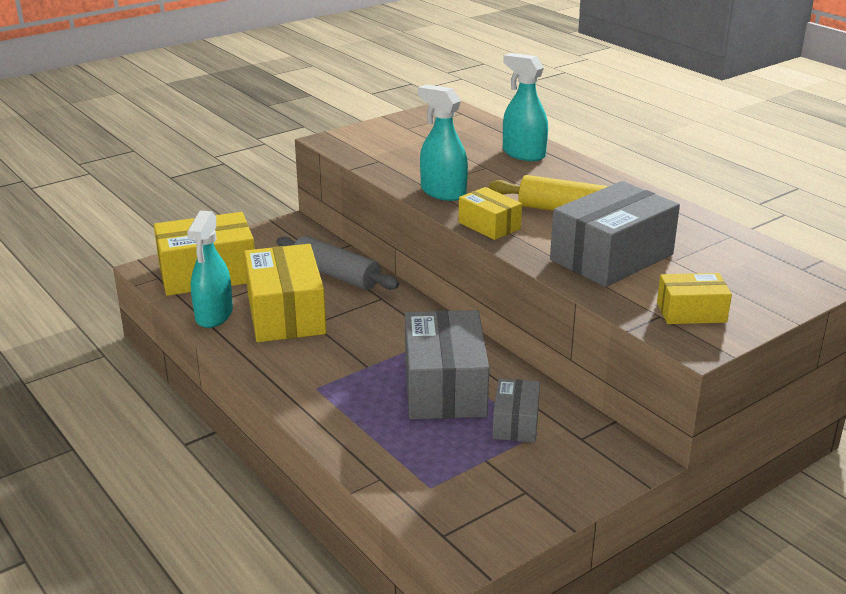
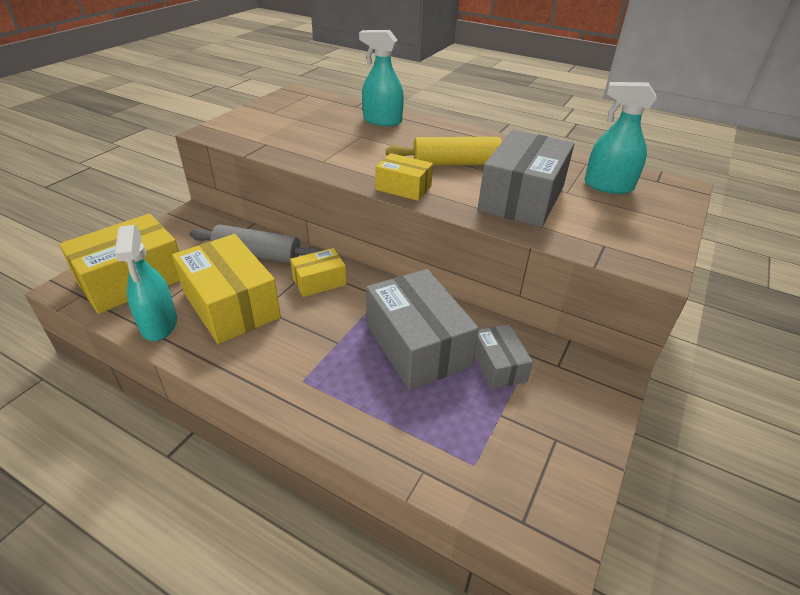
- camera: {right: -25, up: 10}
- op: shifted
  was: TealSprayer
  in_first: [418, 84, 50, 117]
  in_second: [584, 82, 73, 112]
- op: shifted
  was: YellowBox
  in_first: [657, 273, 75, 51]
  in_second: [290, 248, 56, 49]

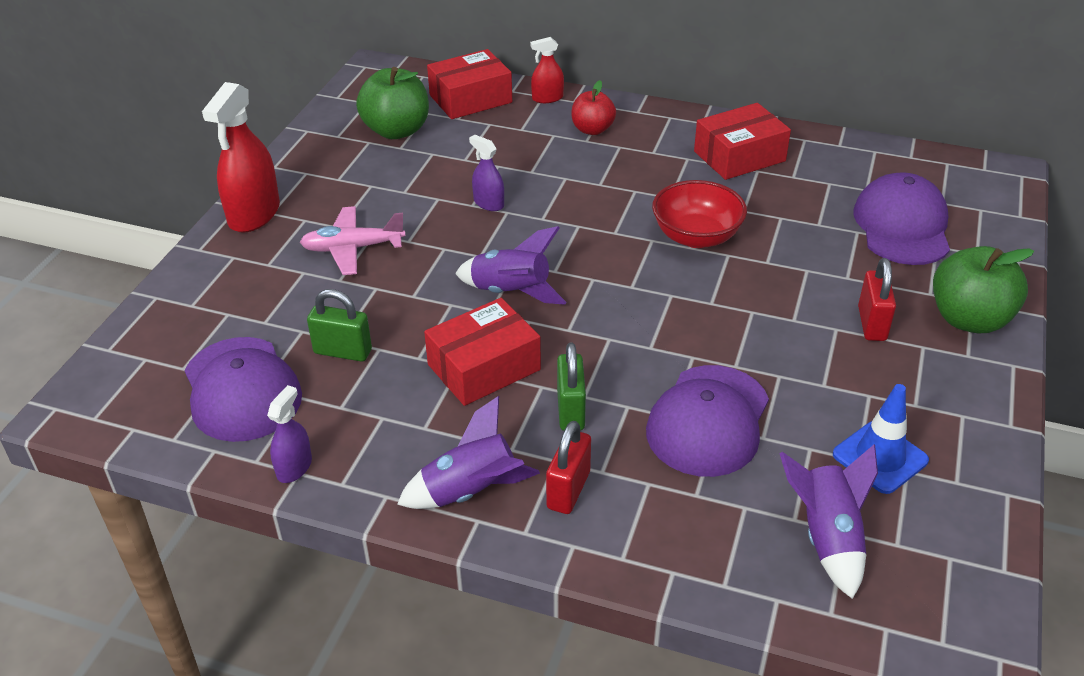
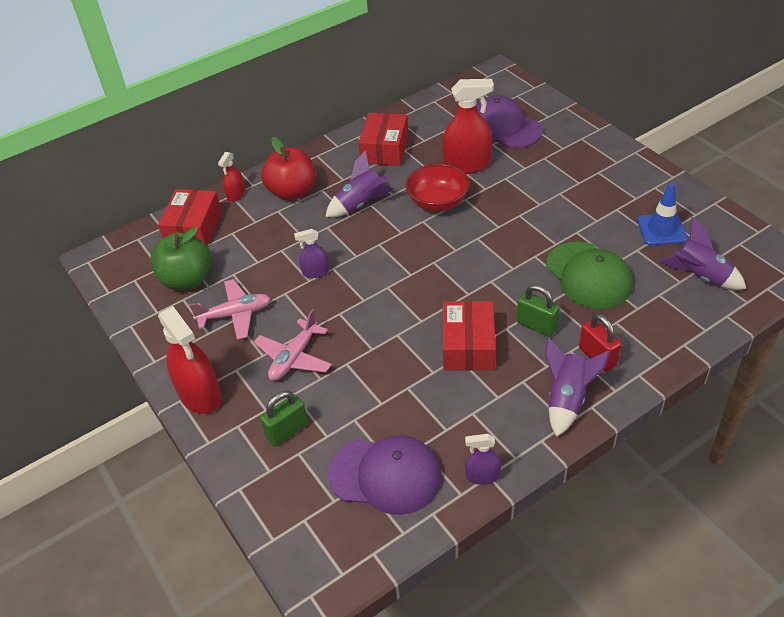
- camera: {right: -50, up: 5}
- op: scaled
  was: CrimsonToyApple
  in_first: [571, 80, 45, 55]
  in_second: [261, 137, 55, 64]
  ratio: 1.6
- op: shifted
  was: VioletToyRocket
  in_first: [455, 226, 112, 79]
  in_second: [325, 150, 68, 67]
- op: gone
  was: EmeraldToyApple
  in_first: [933, 246, 101, 87]
- op: gone
  was: CrimsonSmallLock
  in_first: [858, 258, 38, 83]
- op: shifted
  was: EmeraldSmallLock
  in_first: [307, 289, 65, 73]
  in_second: [260, 391, 48, 56]
- op: repainted
  was: VioletPeakedCap
  now: EmeraldPeakedCap
  in_first: [646, 365, 123, 112]
  in_second: [546, 242, 86, 67]
- op: rotated
  was: VioletSprayer
  in_first: [267, 385, 45, 98]
  in_second: [465, 434, 36, 51]
  clockwise: -60
- op: new
  now: CrimsonSprayer
  in_second: [442, 79, 52, 95]
- op: new
  now: RosyAeroplane
  in_second: [189, 279, 82, 61]

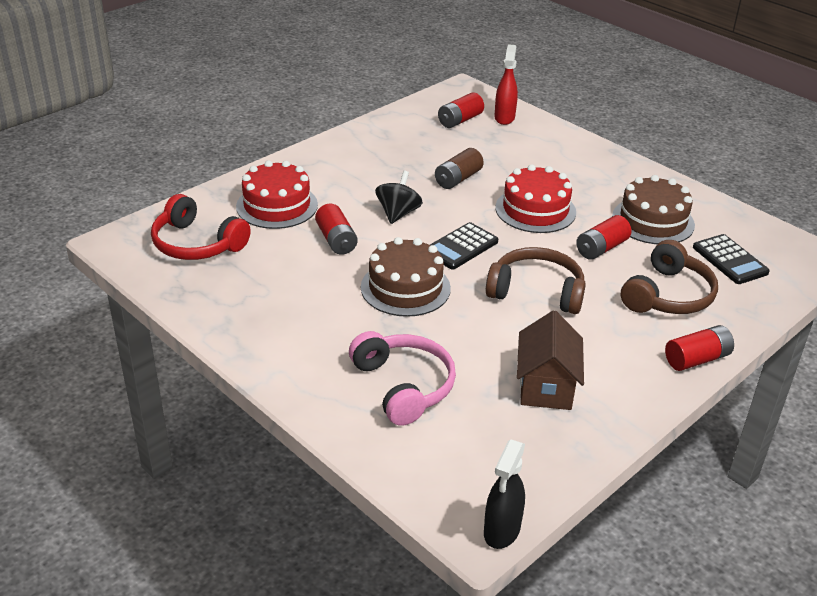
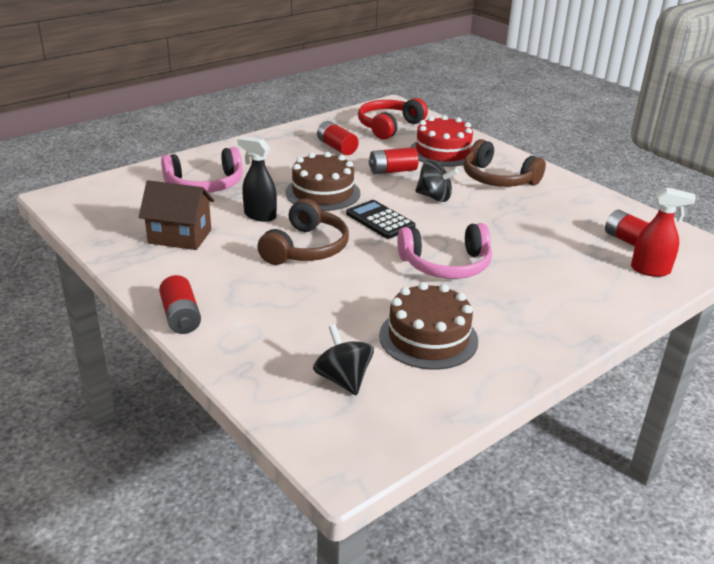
- camera: {right: 95, up: -5}
- op: gone
  was: BrownPowerCell
  in_first: [435, 148, 49, 41]
- op: swapped
  was: CrimsonCake
  now: RosyHeadset
  in_first: [495, 164, 81, 69]
  in_second: [397, 223, 95, 56]
- op: shifted
  was: CrimsonPowerCell
  in_first: [576, 215, 56, 45]
  in_second: [317, 121, 42, 34]
- op: swapped
  was: BlackCalculator
  now: BlackWhirligig
  in_first: [693, 234, 77, 50]
  in_second: [313, 324, 61, 71]
- op: shifted
  was: BrownHeadset
  in_first: [621, 240, 97, 74]
  in_second: [464, 139, 82, 48]
- op: shifted
  was: BlackSprayer
  in_first: [484, 439, 41, 110]
  in_second: [237, 136, 40, 86]

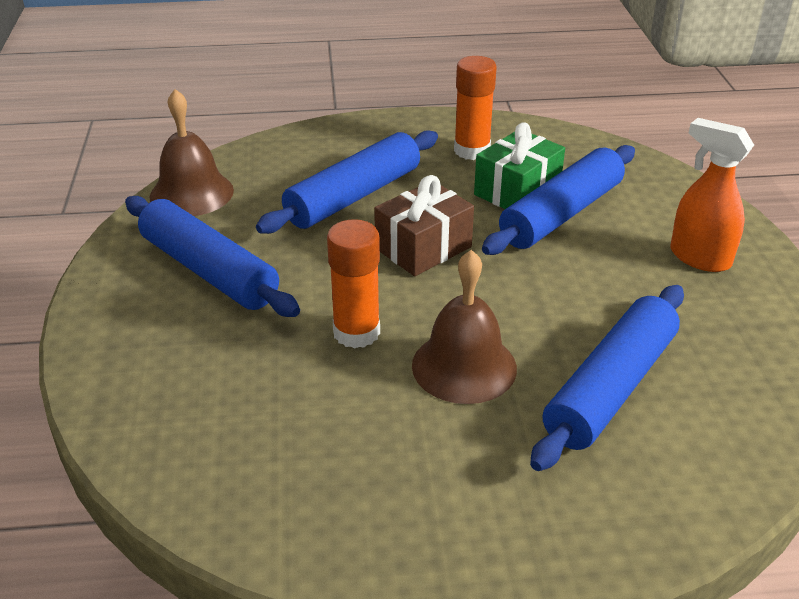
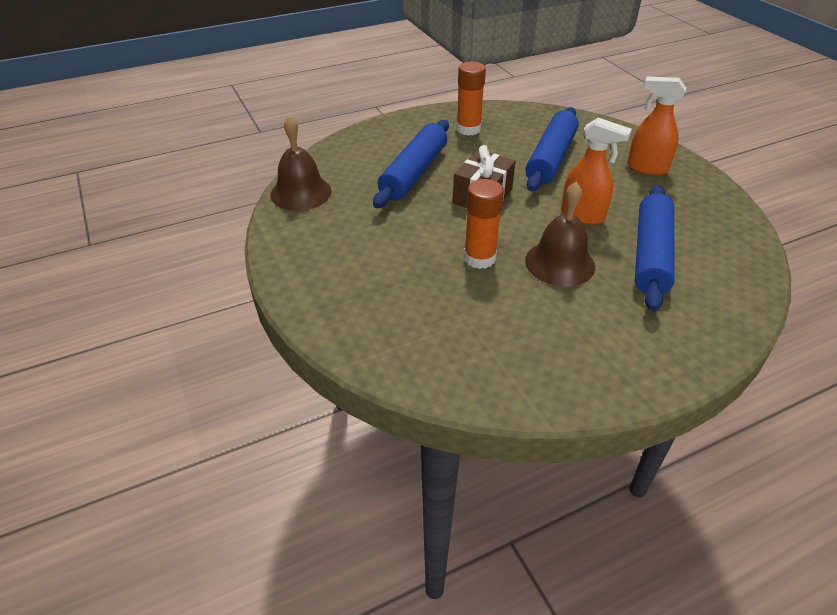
- camera: {right: -20, up: 5}
- op: gone
  was: EmeraldGift
  in_first: [474, 122, 91, 87]
- op: gone
  was: CobaltDoughRoller
  in_first: [125, 196, 175, 121]
- op: new
  now: BrightOrangeSprayer
  in_second: [561, 118, 71, 107]

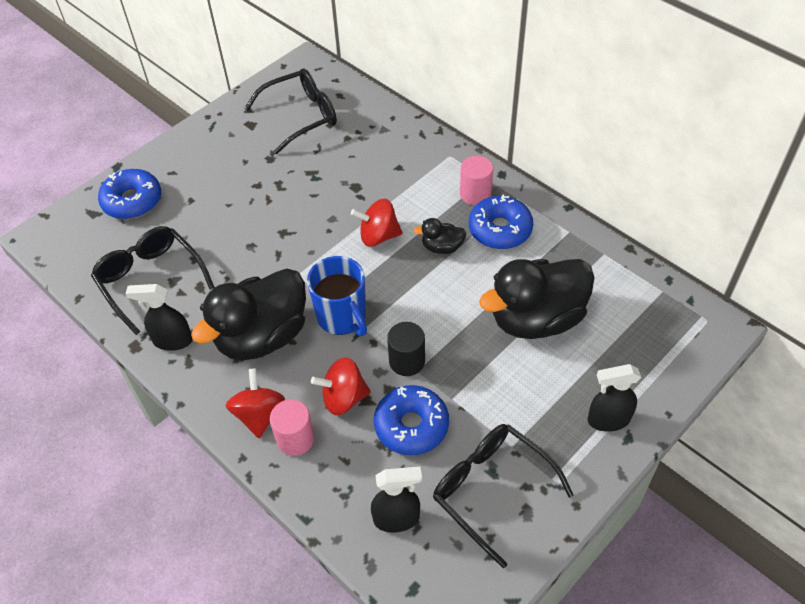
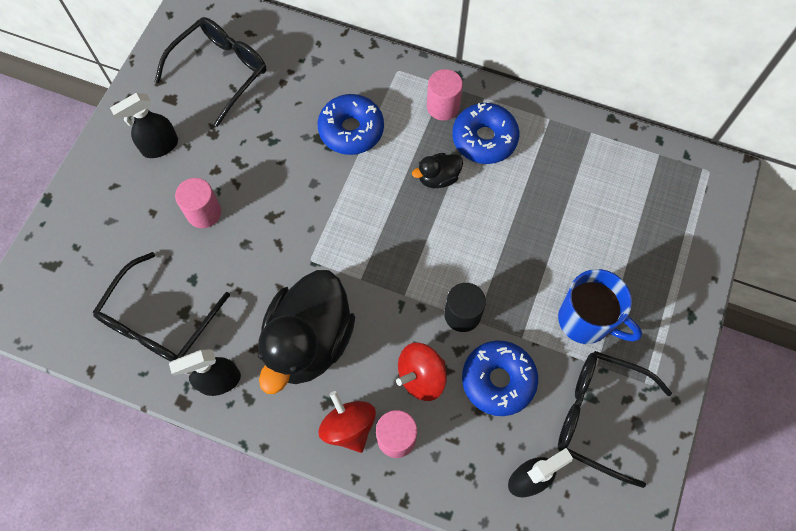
- camera: {right: -25, up: 15}
- op: shifted
  was: CobaltGlazedDonut
  in_first: [98, 169, 63, 50]
  in_second: [317, 94, 67, 61]
- op: gone
  was: CrimsonWhirligig
  in_first: [351, 199, 51, 48]
- op: rotated
  was: BlackSpectacles
  in_first: [91, 226, 124, 109]
  in_second: [93, 252, 137, 110]
  clockwise: -90
- op: shifted
  was: CobaltMug
  in_first: [307, 256, 60, 80]
  in_second: [558, 269, 84, 75]
- op: gone
  was: BlackToyDuck
  in_first: [479, 259, 116, 80]
- op: shifted
  was: BlackSprayer
  in_first: [588, 364, 53, 68]
  in_second: [110, 93, 68, 65]
- op: new
  now: RosySolidCylinder
  in_second: [175, 178, 46, 50]

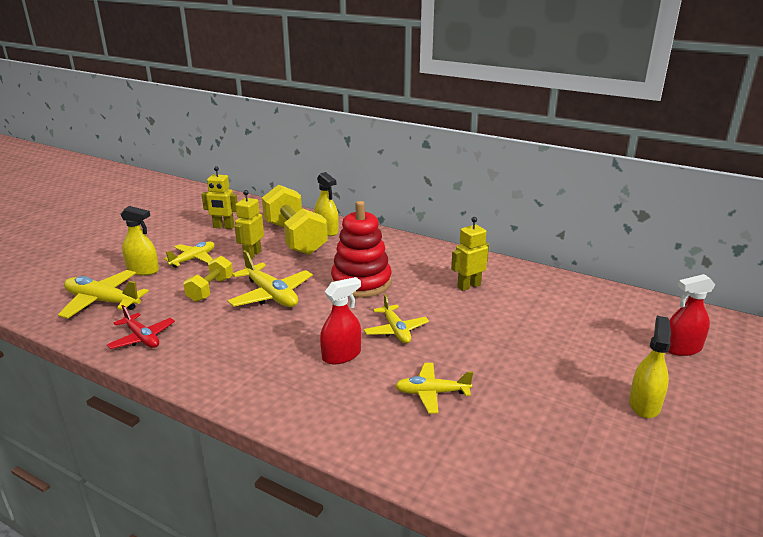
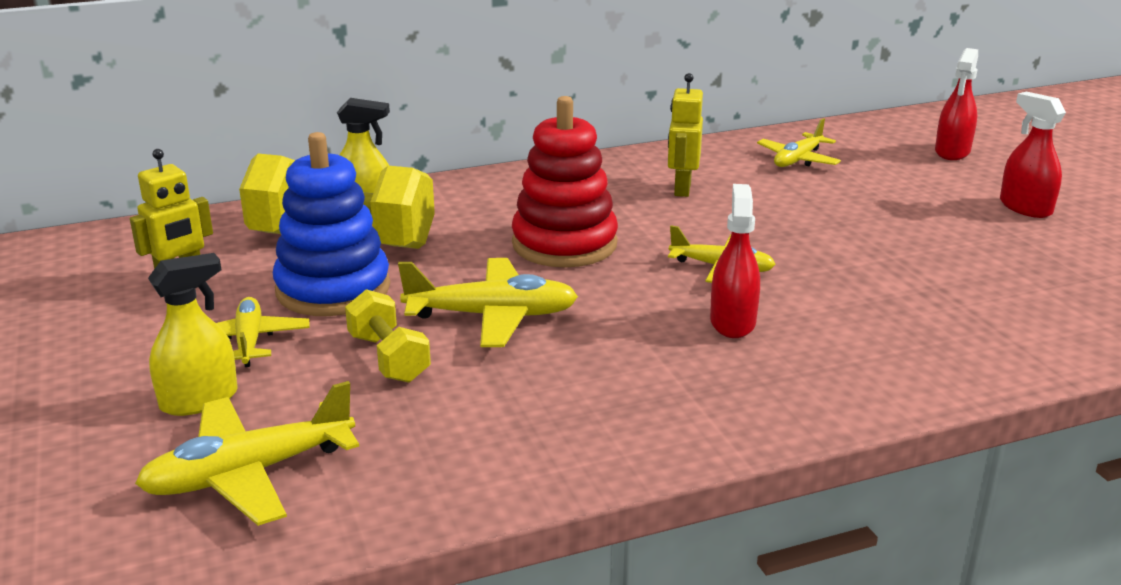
- camera: {right: -50, up: 0}
- op: swapped
  was: YellowRobot
  now: CobaltRingStacker
  in_first: [235, 190, 29, 70]
  in_second: [273, 132, 117, 184]
- op: gone
  was: CrimsonAeroplane
  in_first: [107, 305, 68, 44]
- op: repainted
  was: YellowSprayer
  now: CrimsonSprayer
  in_first: [629, 316, 42, 102]
  in_second: [1000, 92, 66, 126]
- op: shifted
  was: YellowAeroplane
  in_first: [395, 363, 78, 50]
  in_second: [757, 118, 84, 49]

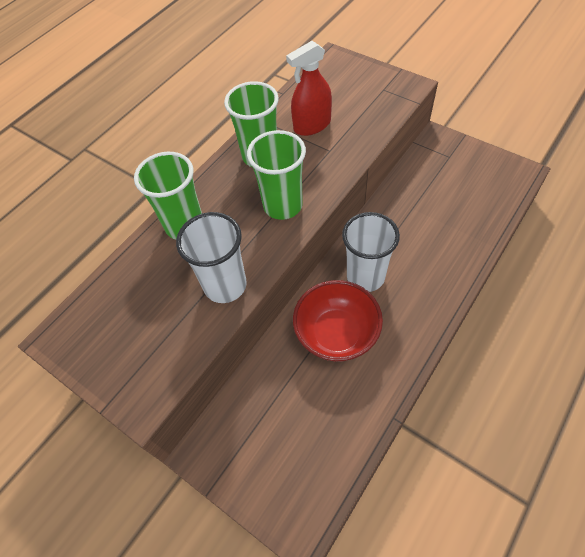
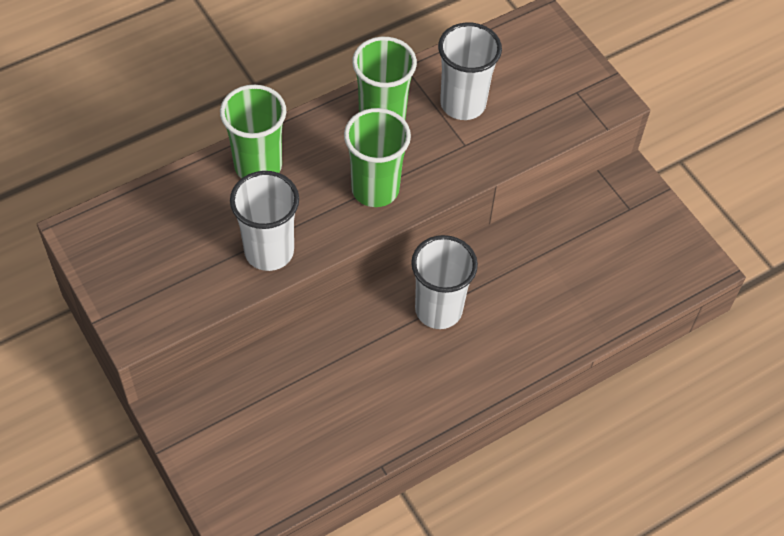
- camera: {right: 15, up: 0}
- op: swapped
  was: CrimsonSprayer
  now: WhiteCup
  in_first: [286, 41, 46, 95]
  in_second: [438, 22, 64, 98]
- op: gone
  was: CrimsonDeepDish
  in_first: [293, 280, 90, 82]

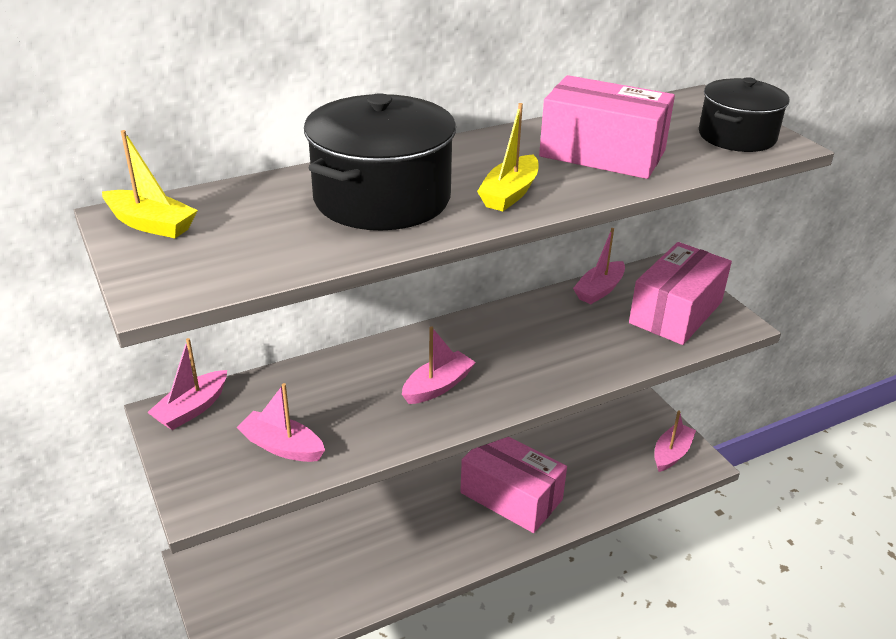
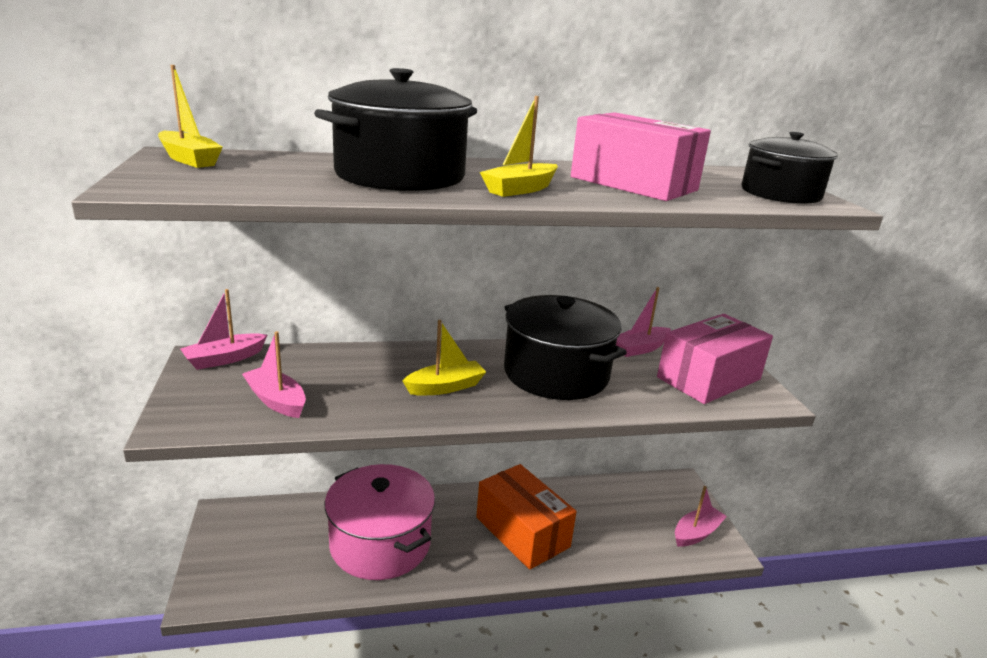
- camera: {right: 15, up: -10}
- op: repainted
  was: RosyBoat
  now: YellowBoat
  in_first: [402, 326, 74, 78]
  in_second: [403, 320, 83, 75]
- op: repainted
  was: RosyBox
  now: BrightOrangeBox
  in_first: [460, 437, 107, 96]
  in_second: [476, 464, 101, 106]
- op: new
  now: BlackStockpot
  in_second: [504, 295, 123, 105]
- op: new
  now: RosyStockpot
  in_second: [325, 464, 110, 116]

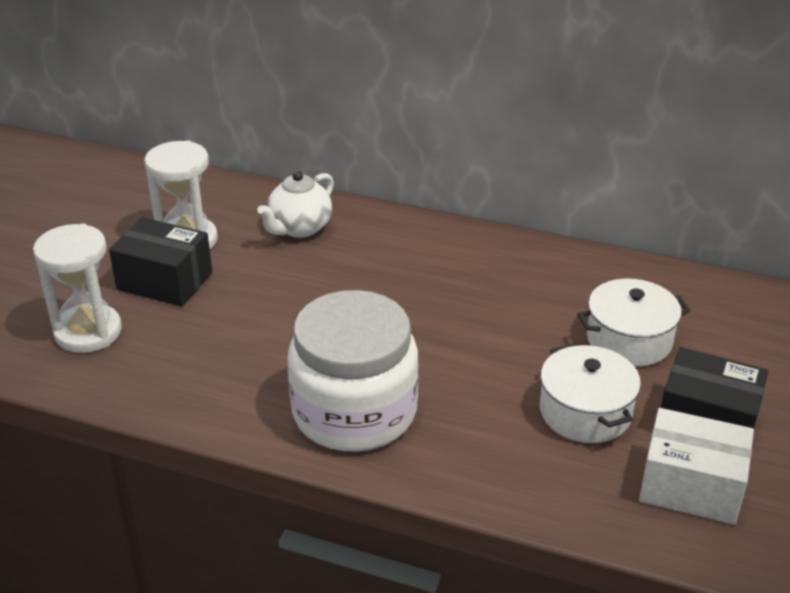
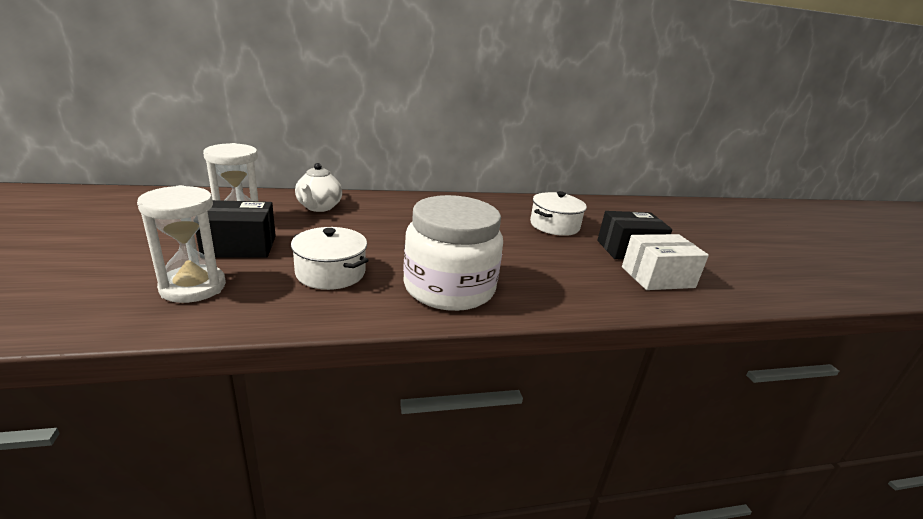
- camera: {right: -35, up: -10}
- op: shifted
  was: WhiteStockpot
  in_first: [540, 344, 101, 99]
  in_second: [291, 227, 78, 63]

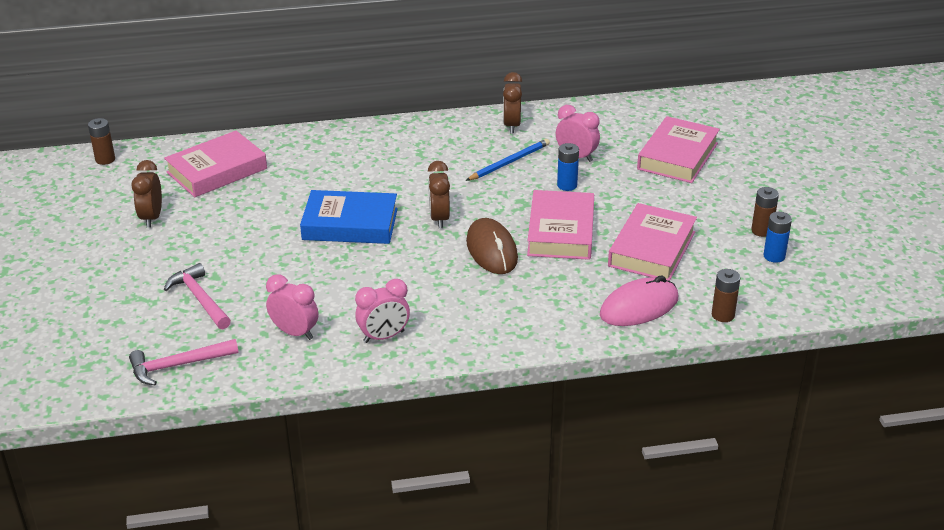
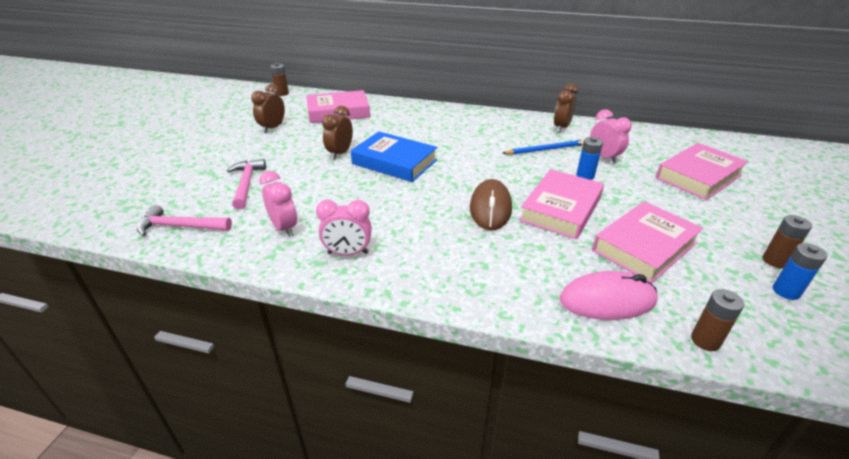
- camera: {right: 25, up: 0}
- op: shifted
  was: BrownBedsideClock
  in_first: [428, 161, 22, 67]
  in_second: [322, 106, 31, 54]

